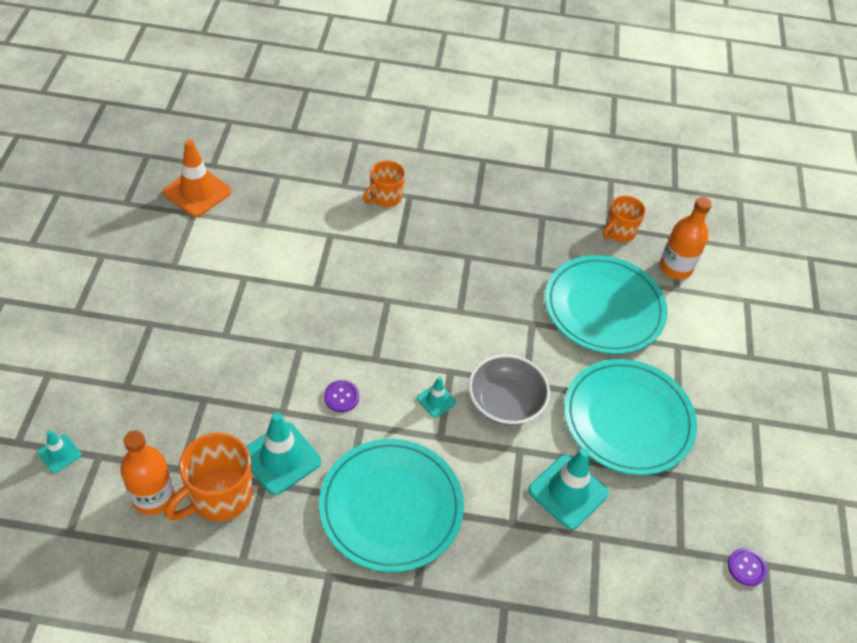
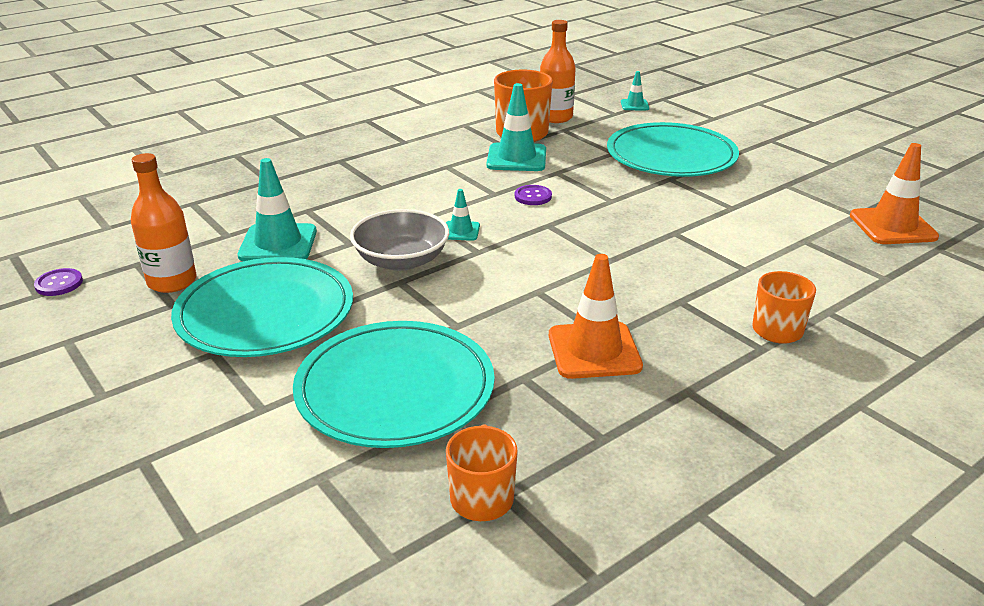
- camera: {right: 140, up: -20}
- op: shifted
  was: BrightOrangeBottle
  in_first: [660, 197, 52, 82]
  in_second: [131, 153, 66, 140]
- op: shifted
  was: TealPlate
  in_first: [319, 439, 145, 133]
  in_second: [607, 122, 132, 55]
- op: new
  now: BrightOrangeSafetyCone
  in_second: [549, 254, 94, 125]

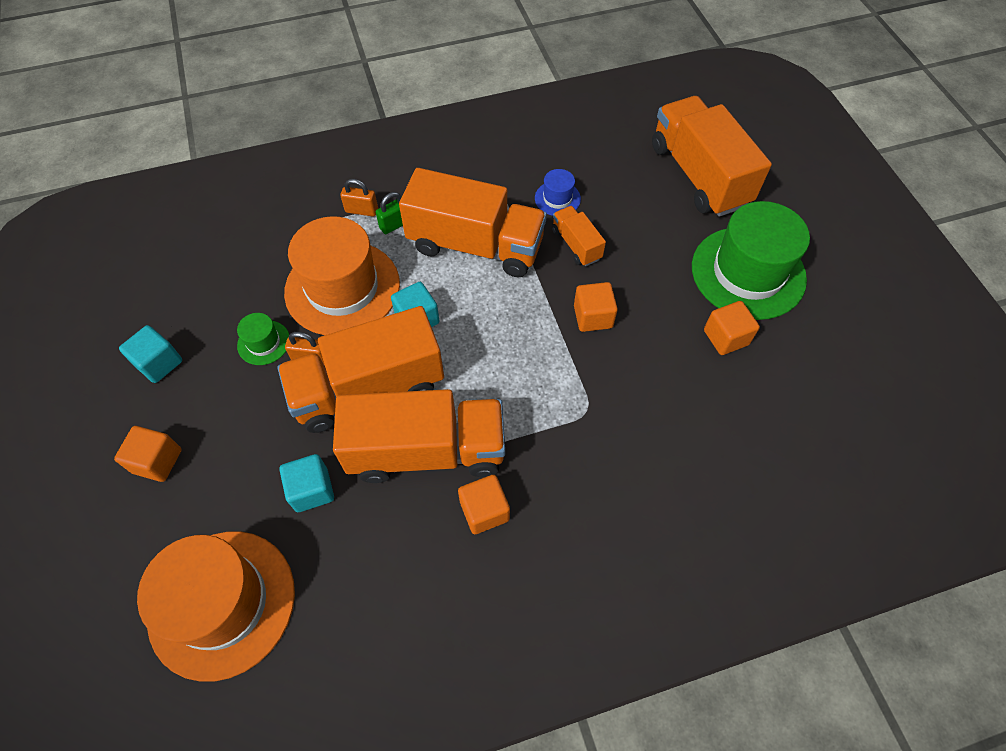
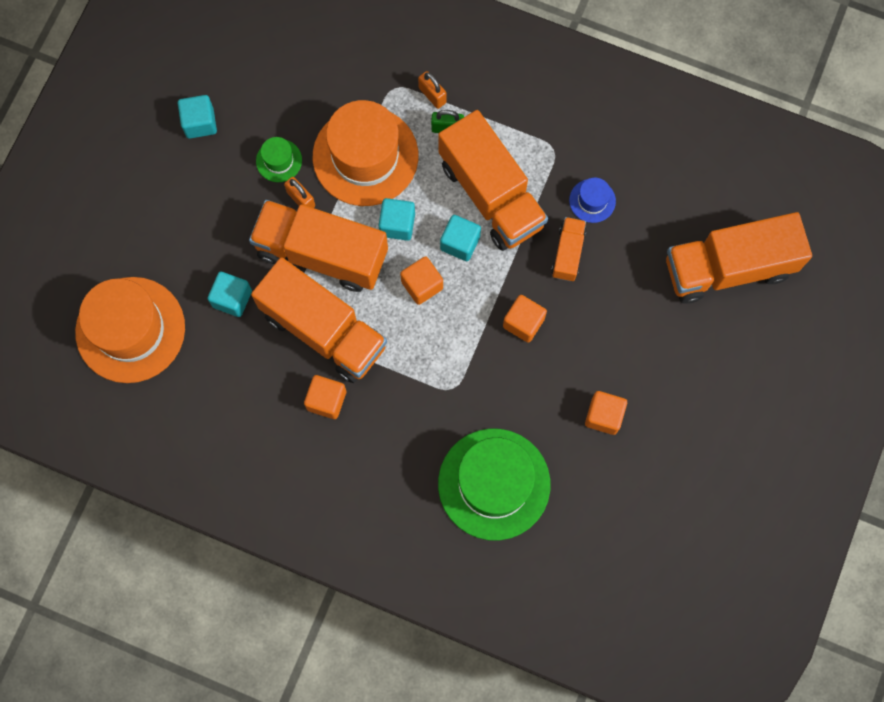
- camera: {right: 40, up: 15}
- op: rotated
  was: BrightOrangeLorry
  in_first: [652, 96, 120, 121]
  in_second: [666, 212, 146, 91]
  clockwise: -120
- op: shifted
  was: EmeraldHat
  in_first: [692, 201, 118, 119]
  in_second: [438, 429, 112, 112]
- op: shifted
  was: BrightOrangeBlock
  in_first: [114, 426, 68, 56]
  in_second: [400, 256, 43, 49]
- op: new
  now: TealBlock
  in_second: [440, 215, 41, 46]

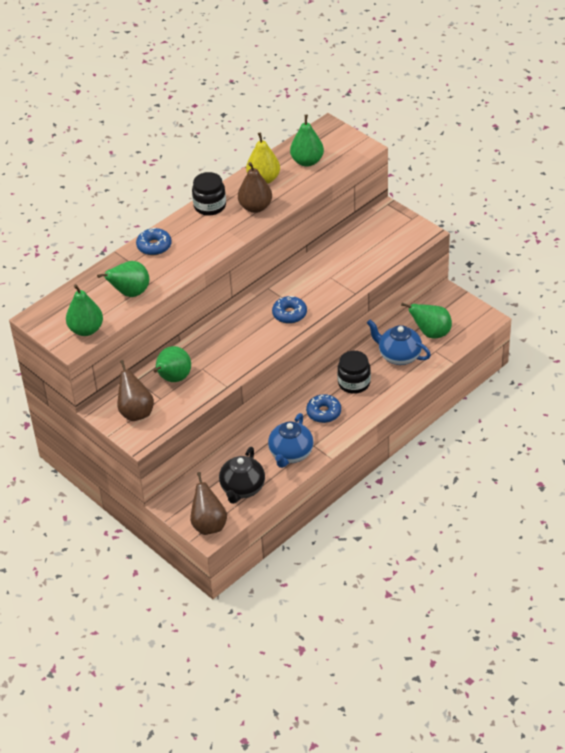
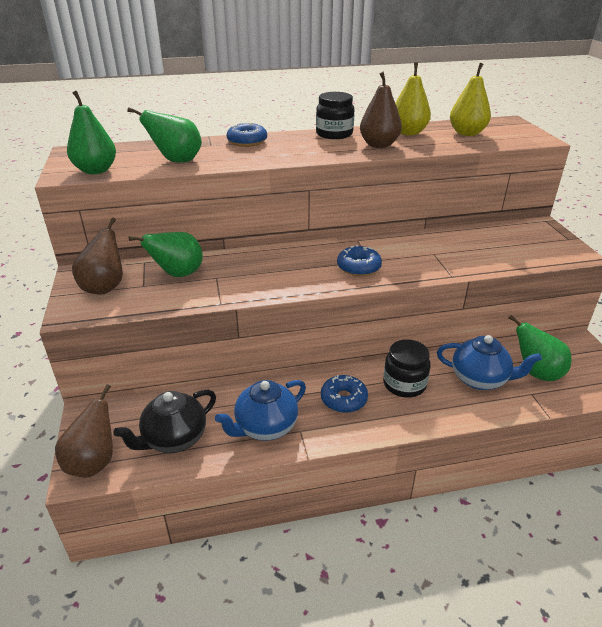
- camera: {right: 30, up: -10}
- op: repainted
  was: EmeraldPear
  now: YellowPear
  in_first: [290, 115, 34, 52]
  in_second: [450, 63, 41, 73]
- op: rotated
  was: CobaltTeapot
  in_first: [367, 320, 64, 45]
  in_second: [437, 335, 105, 55]
  clockwise: 135

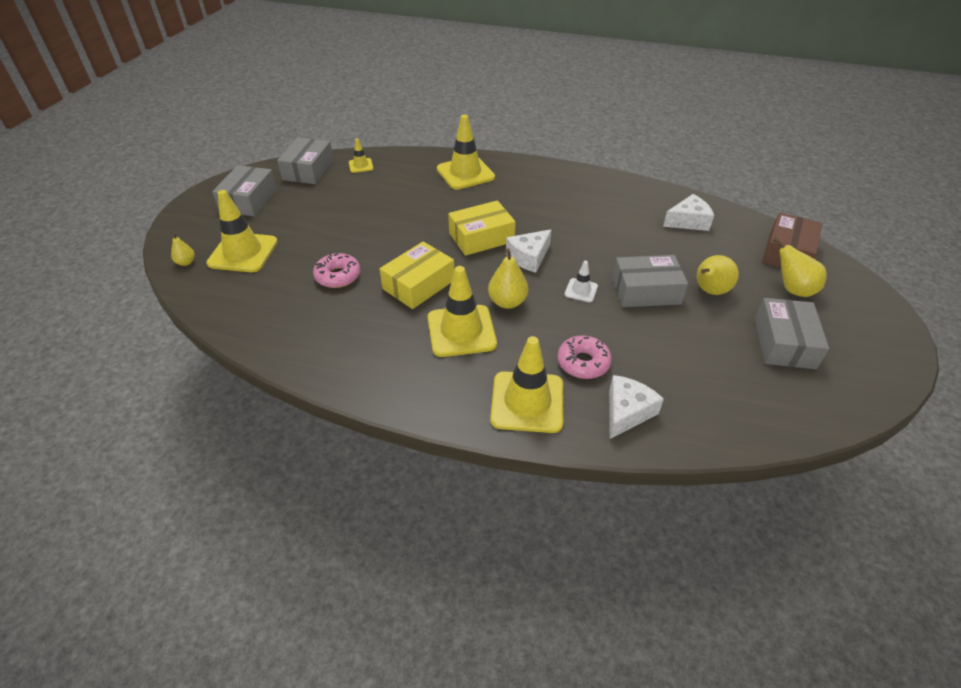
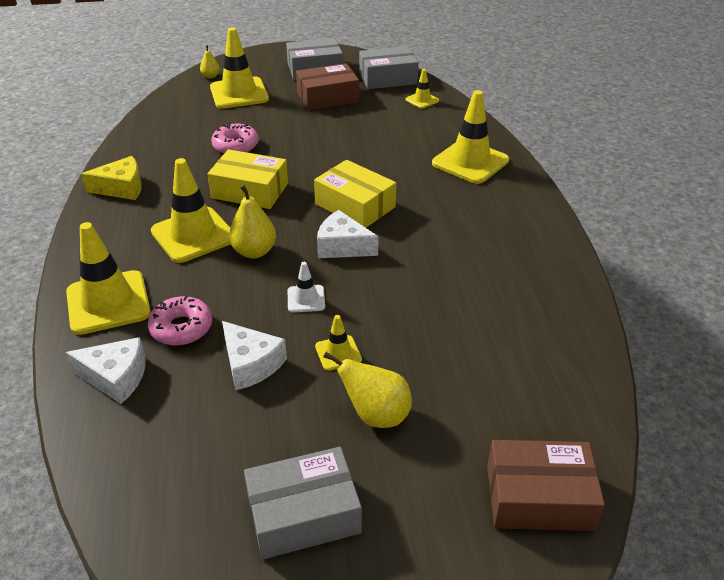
- camera: {right: 65, up: -5}
- op: shifted
  was: WhiteCheese
  in_first: [663, 194, 51, 37]
  in_second: [222, 321, 65, 69]
- op: gone
  was: YellowPear
  in_first: [772, 237, 55, 60]
- op: swapped
  was: AshGreyBox
  now: YellowSafetyCone
  in_first: [612, 255, 76, 52]
  in_second: [315, 315, 47, 56]
- op: new
  now: BrownBox
  in_second: [296, 63, 63, 48]
- op: new
  now: YellowCheese
  in_second: [81, 156, 61, 44]

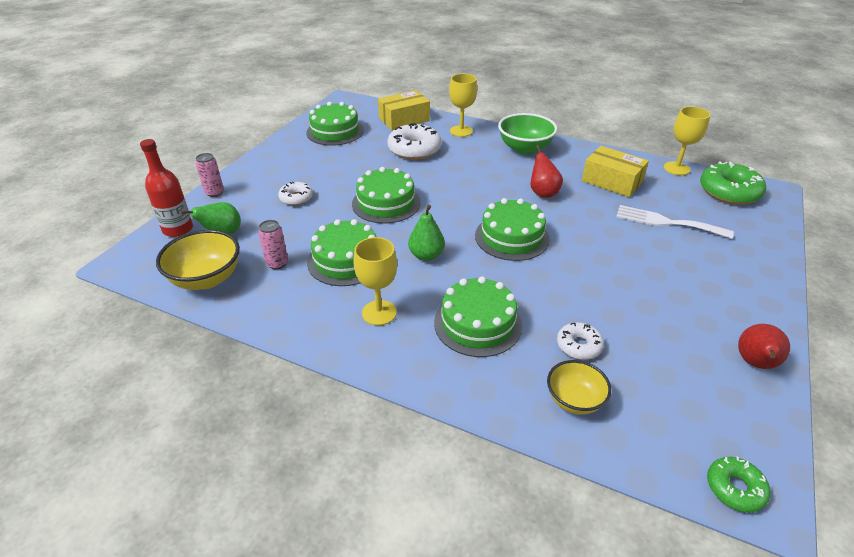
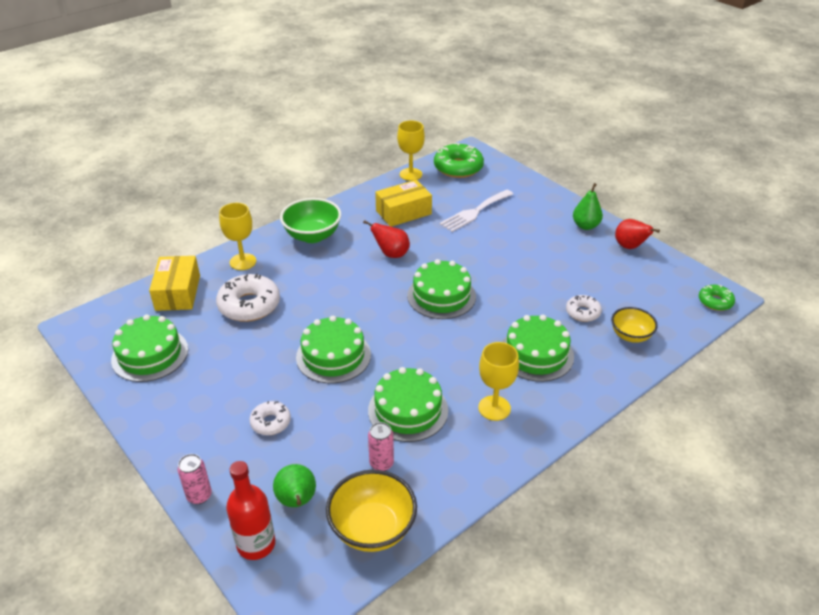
- camera: {right: -65, up: 0}
- op: shifted
  was: EmeraldPear
  in_first: [408, 205, 37, 56]
  in_second: [573, 183, 30, 47]

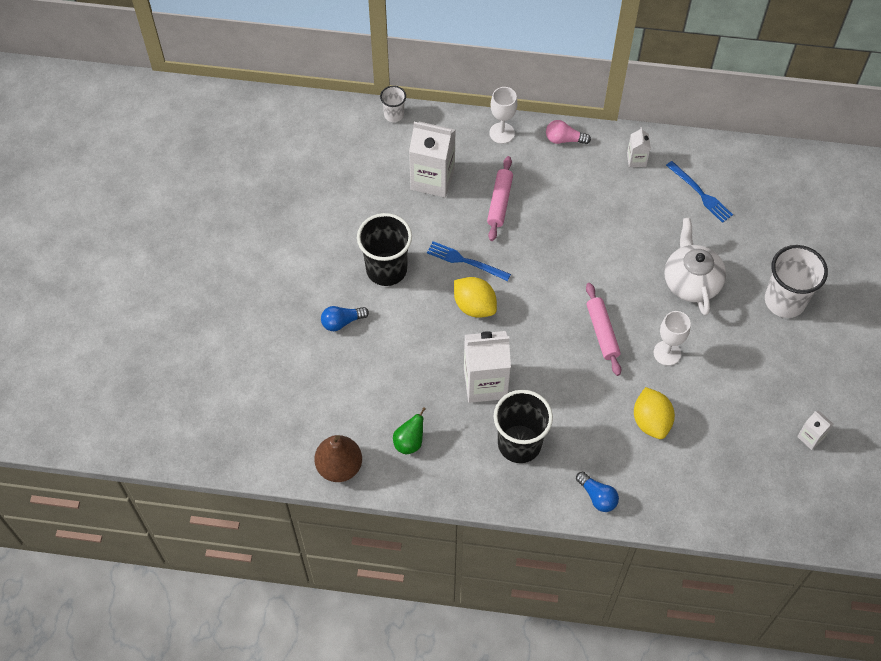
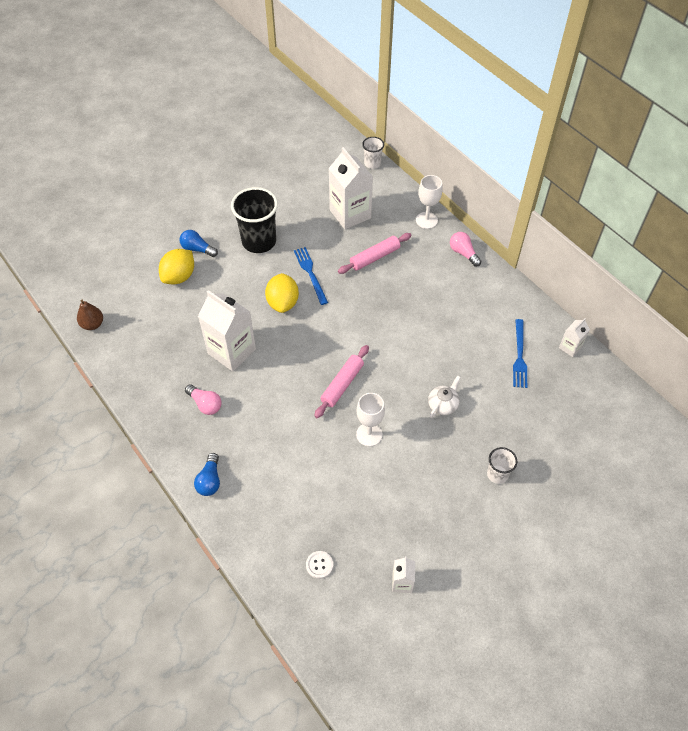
- camera: {right: 45, up: -5}
- op: shifted
  was: WhiteMilkCarton
  in_first: [627, 127, 24, 40]
  in_second: [559, 318, 31, 39]
- op: scaled
  was: WhiteTeapot
  in_first: [664, 218, 62, 98]
  in_second: [428, 376, 33, 42]
  ratio: 0.54
- op: scaled
  was: WhiteCup
  in_first: [765, 245, 63, 73]
  in_second: [487, 447, 30, 37]
  ratio: 0.52
- op: shifted
  was: YellowCitrusFruit
  in_first: [634, 387, 41, 52]
  in_second: [159, 249, 35, 35]
- op: swapped
  was: BlackCup
  now: RosyLightBulb
  in_first: [494, 390, 59, 73]
  in_second: [185, 384, 37, 31]
- op: gone
  was: EmeraldPear
  in_first: [393, 407, 33, 47]
- op: scaled
  was: BrownPear
  in_first: [315, 435, 47, 47]
  in_second: [77, 300, 26, 30]
  ratio: 0.64
- op: new
  now: WhiteShirtButton
  in_second: [306, 551, 27, 28]

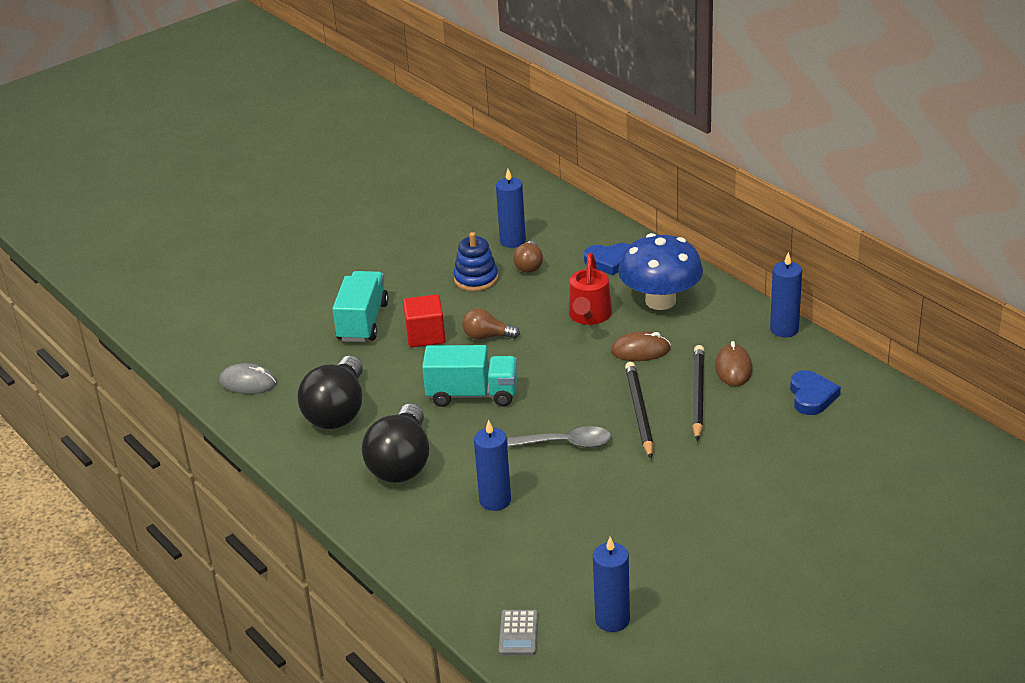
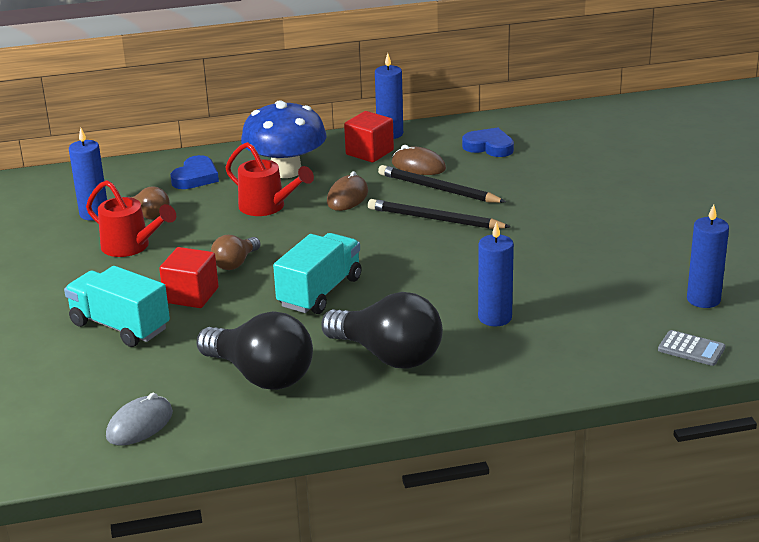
- camera: {right: -65, up: -5}
- op: swapped
  was: CobaltRingStacker
  now: CrimsonWateringPot
  in_first: [453, 232, 45, 59]
  in_second: [86, 180, 90, 77]
- op: gone
  was: AshGreySpoon
  in_first: [508, 426, 103, 22]
- op: new
  now: CrimsonBlock
  in_second: [344, 111, 50, 52]

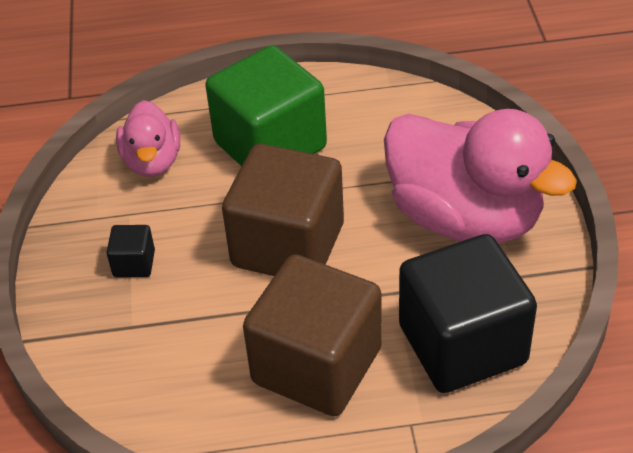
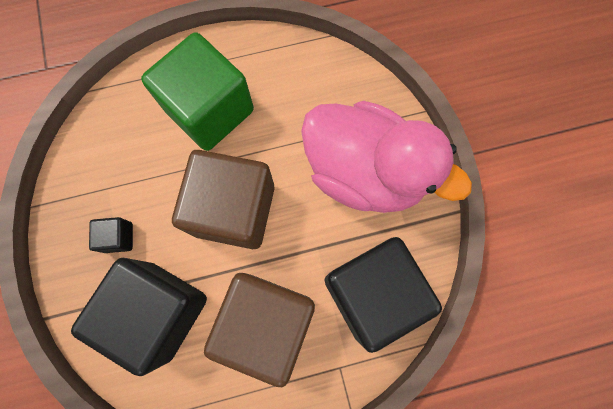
- camera: {right: -10, up: 30}
- op: gone
  was: RosyToyDuck
  in_first: [116, 100, 64, 77]
- op: new
  now: BlackBlock
  in_second: [71, 258, 136, 118]

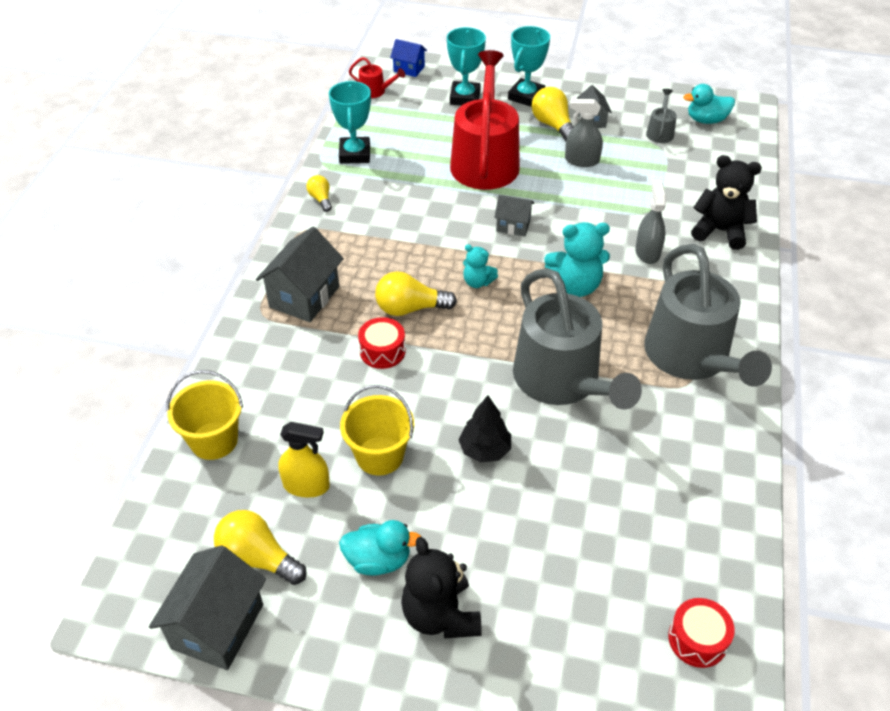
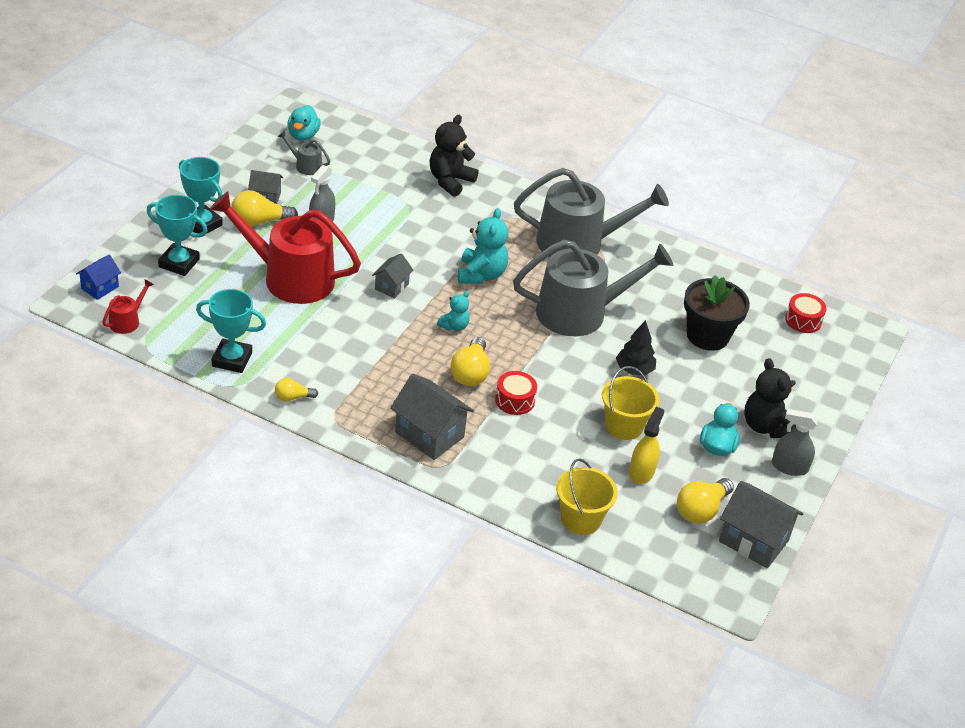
- camera: {right: -80, up: -5}
- op: shifted
  was: AshGreySprayer
  in_first: [635, 181, 31, 83]
  in_second: [772, 409, 46, 67]
- op: rotated
  was: BlackTeddy
  in_first: [401, 537, 81, 102]
  in_second: [744, 358, 52, 80]
  clockwise: 75
- op: new
  now: BlackPottedPlant
  in_second: [684, 275, 66, 76]

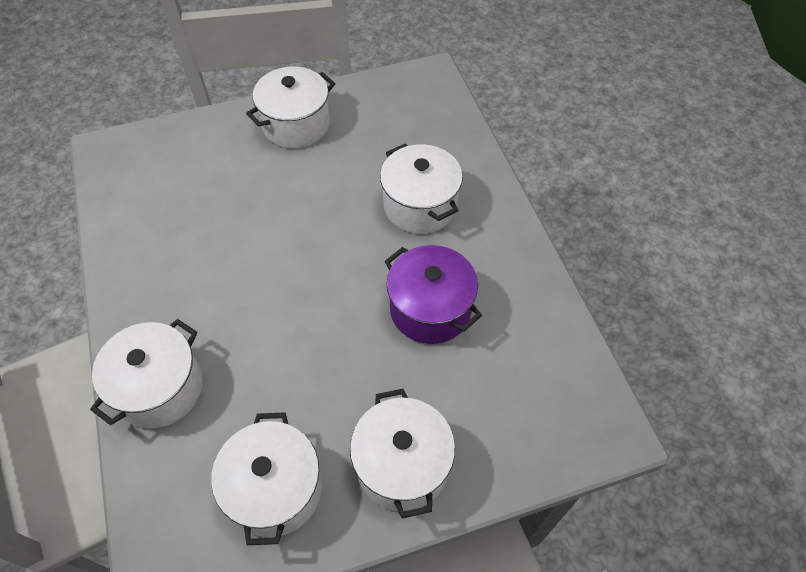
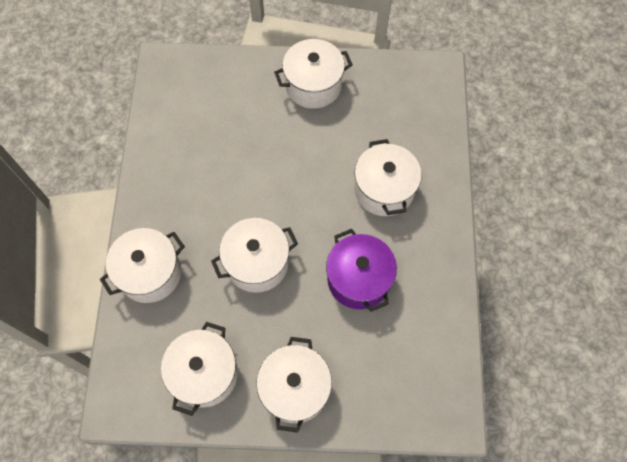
- camera: {right: 20, up: 10}
- op: new
  now: WhiteStockpot
  in_second: [211, 218, 87, 75]

